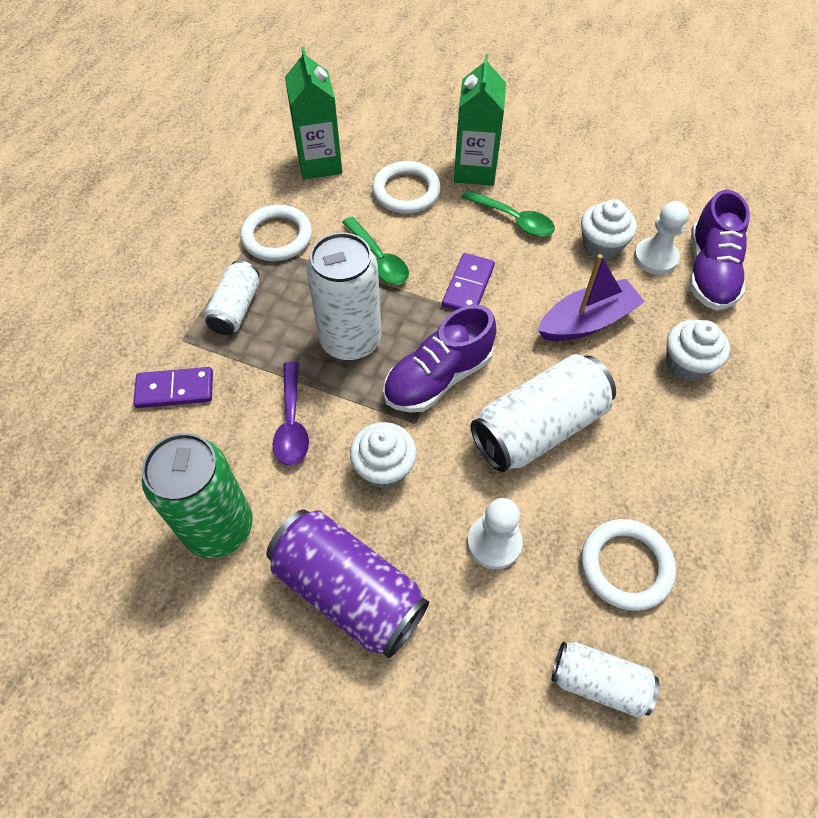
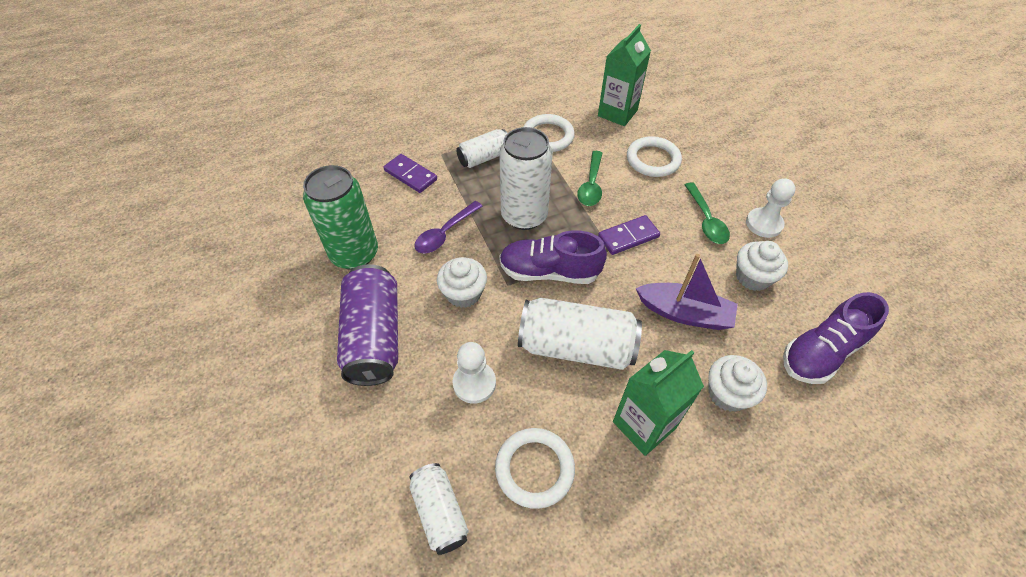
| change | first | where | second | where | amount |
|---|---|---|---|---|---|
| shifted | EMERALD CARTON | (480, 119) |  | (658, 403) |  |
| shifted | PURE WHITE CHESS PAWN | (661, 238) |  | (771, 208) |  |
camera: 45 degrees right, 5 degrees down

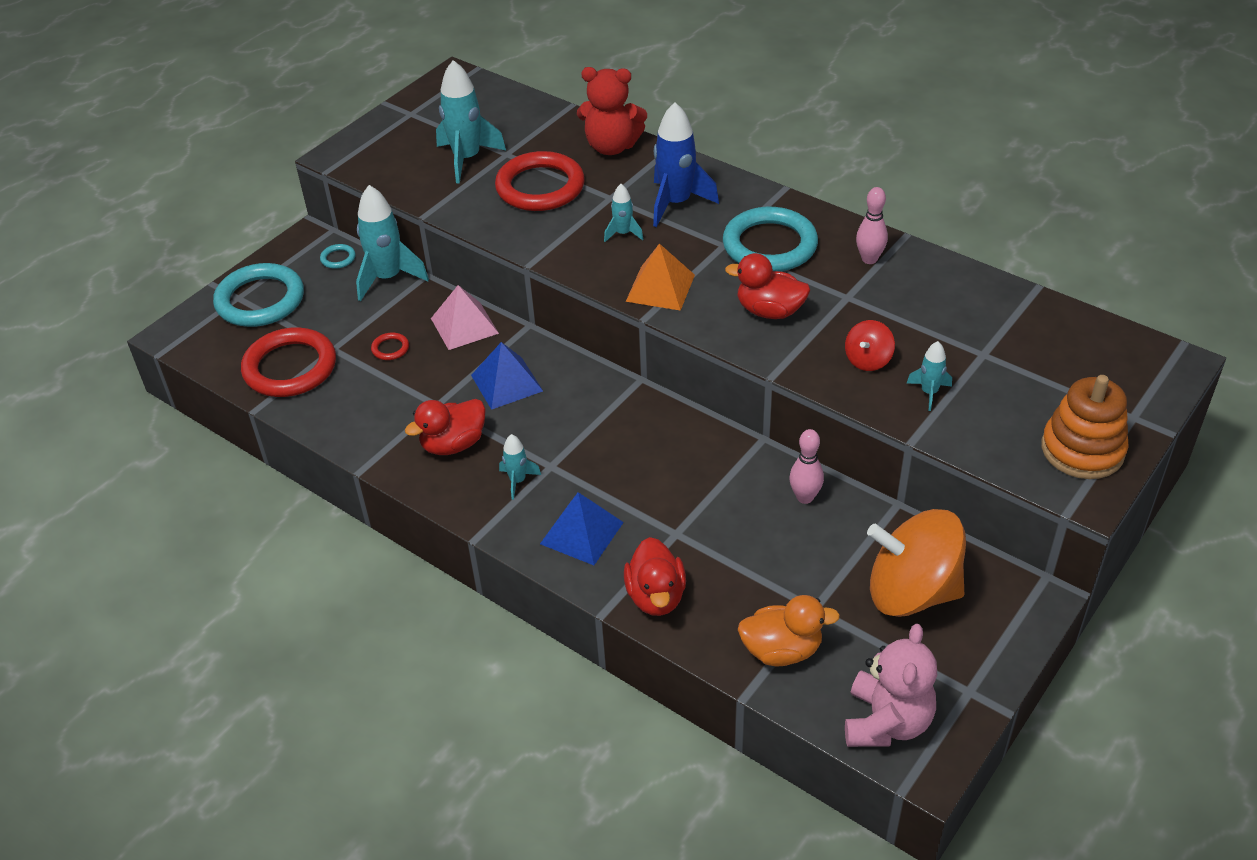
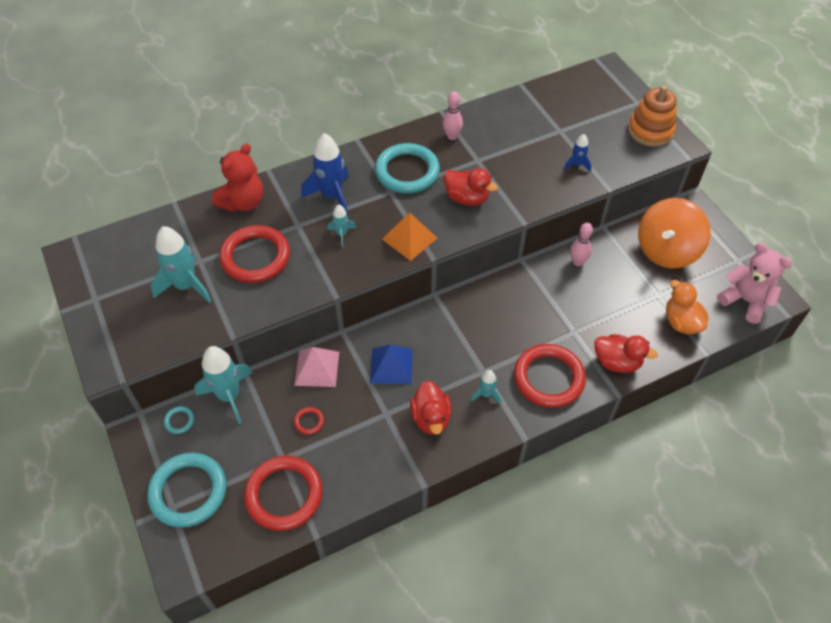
| change | first | where | second | where | amount |
|---|---|---|---|---|---|
| rotated | RED DUCK | (767, 286) |  | (471, 187) | 105 degrees counterclockwise |
| swapped | COBALT SOLID PYRAMID | (582, 528) | RED HOOP | (550, 376) |  |
| repainted | TEAL ROCKET | (929, 376) | COBALT ROCKET | (577, 153) |  |
| rotated | ORANGE DUCK | (789, 630) |  | (687, 307) | 45 degrees counterclockwise |
| gone | RED WHIRLIGIG | (870, 345) |  |  |  |
camera: 65 degrees left, 10 degrees up

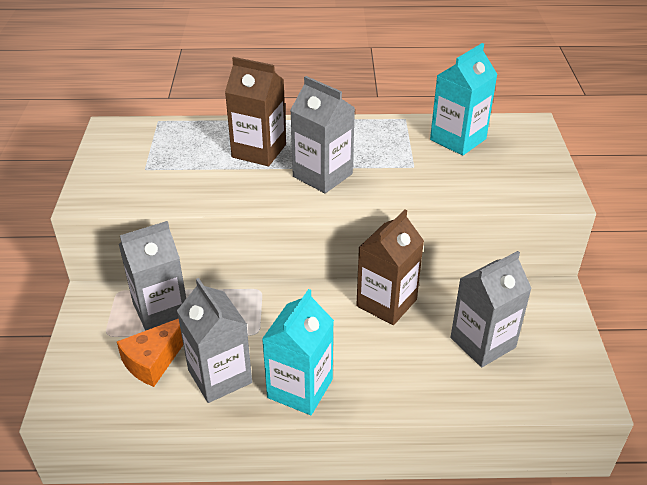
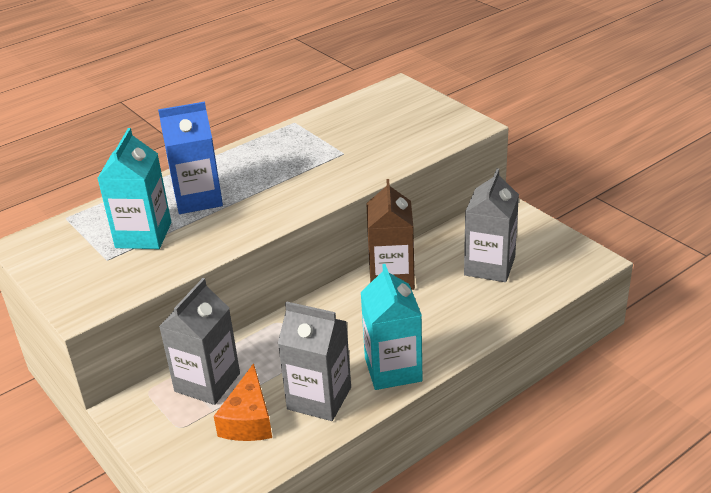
| change | first | where | second | where | amount |
|---|---|---|---|---|---|
| shifted | TEAL CARTON | (464, 99) |  | (134, 188) |  |
| repainted | DARK BROWN CARTON | (255, 111) | COBALT CARTON | (190, 158) |  |
| gone | ASH-GREY CARTON | (322, 134) |  |  |  |
camera: 35 degrees left, 5 degrees down

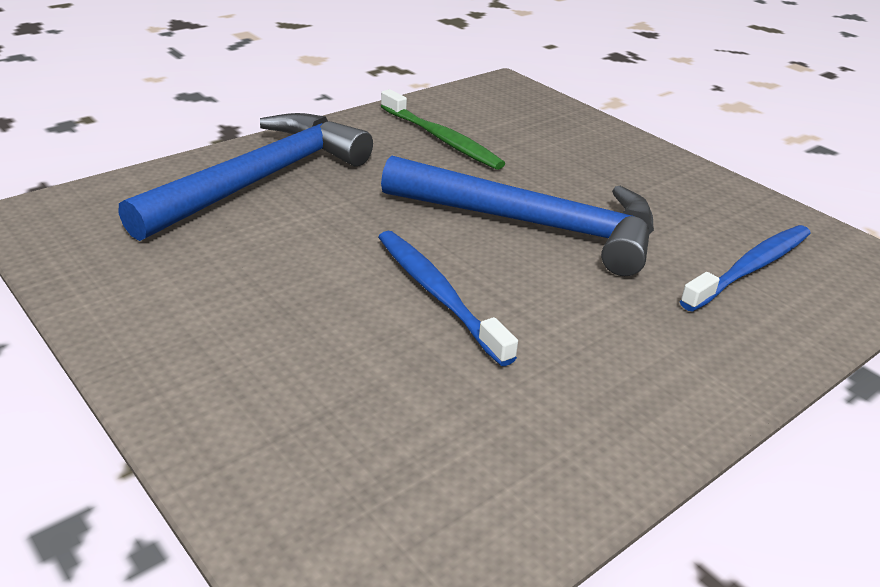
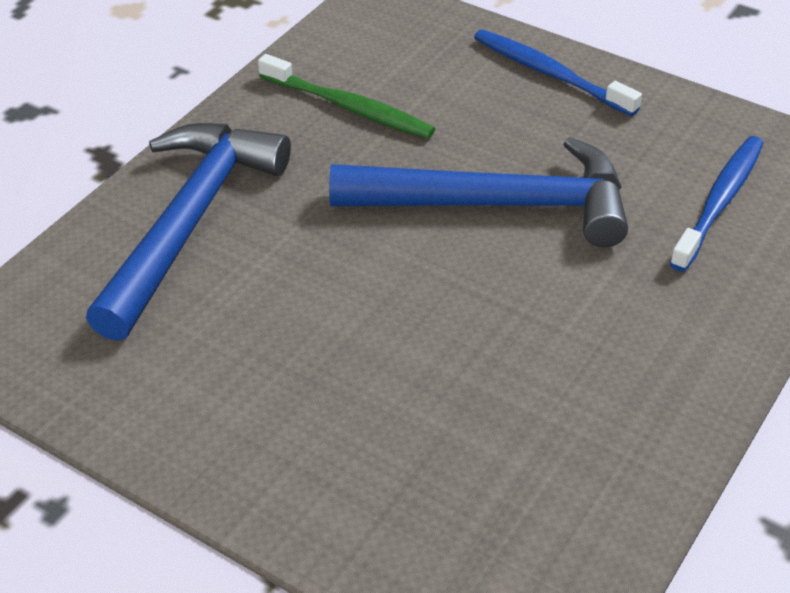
| change | first | where | second | where | amount |
|---|---|---|---|---|---|
| shifted | COBALT TOOTH BRUSH | (448, 298) |  | (558, 72) |  |
camera: 15 degrees left, 10 degrees up

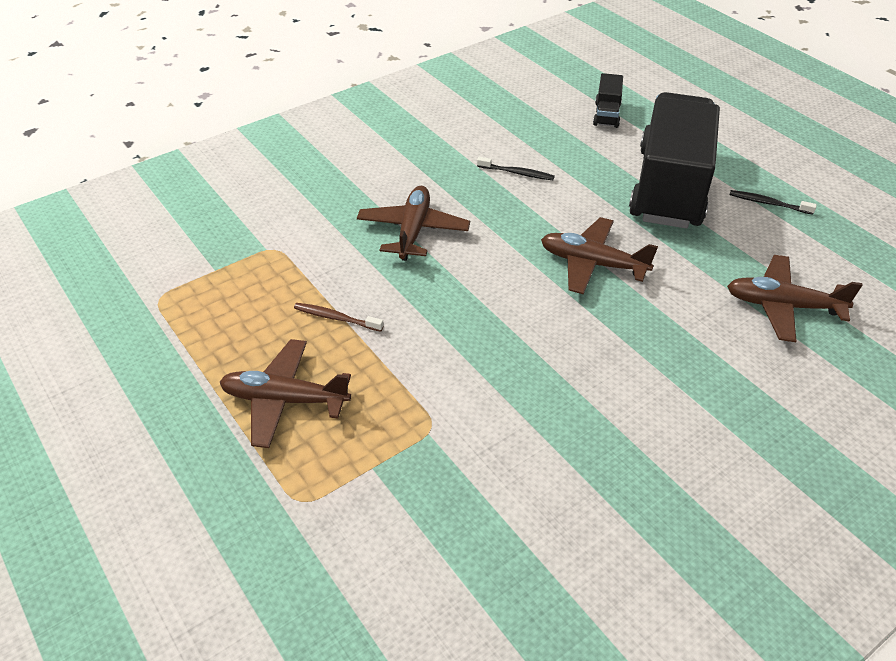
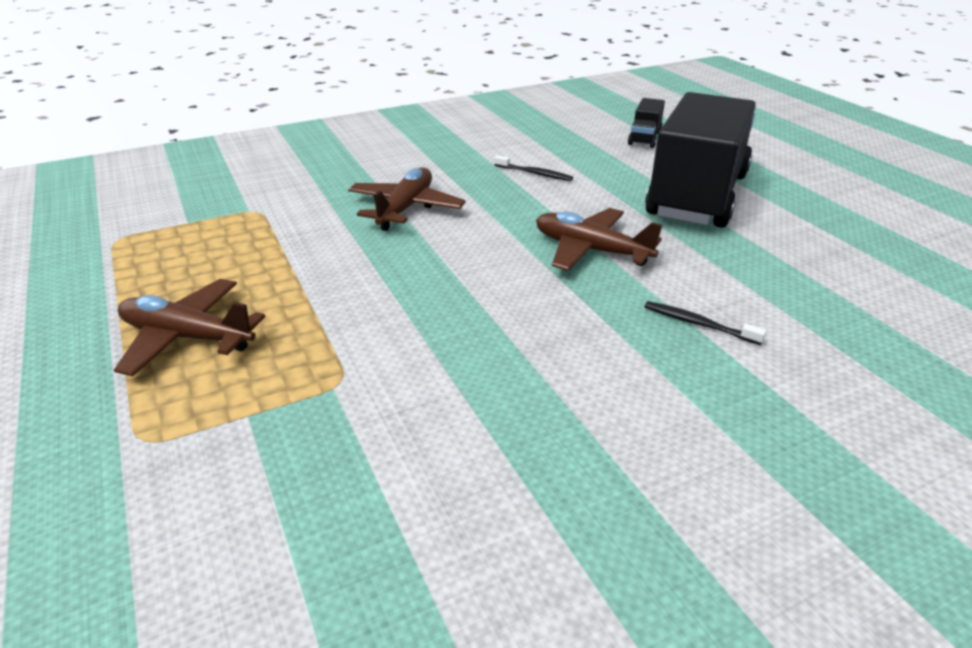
| change | first | where | second | where | amount |
|---|---|---|---|---|---|
| shifted | JET-BLACK TOOTH BRUSH | (773, 202) |  | (705, 323) |  |
| gone | DARK BROWN TOOTH BRUSH | (338, 317) |  |  |  |
| gone | DARK BROWN AEROPLANE | (794, 298) |  |  |  |
camera: 10 degrees right, 10 degrees down

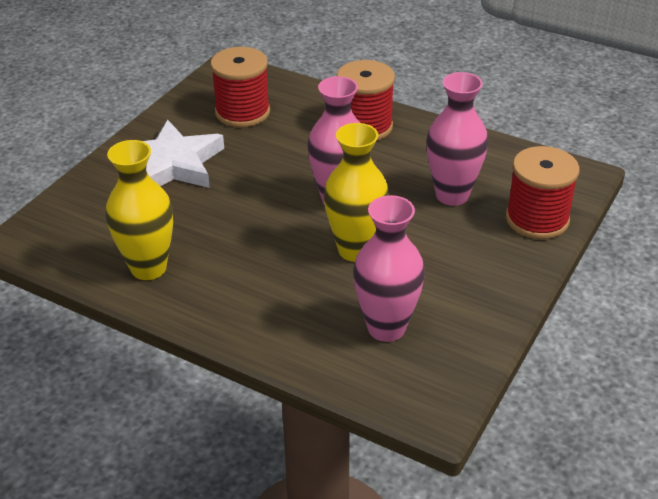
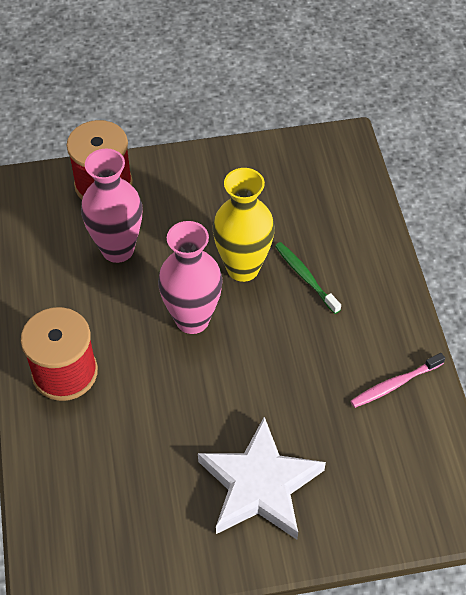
| change | first | where | second | where | amount |
|---|---|---|---|---|---|
| new |  |  | EMERALD TOOTH BRUSH | (308, 278) |  |
| swapped | YELLOW FLOWER VASE | (139, 210) | PINK TOOTH BRUSH | (397, 380) |  |
| gone | RED REEL OF THREAD | (240, 87) |  |  |  |
| gone | PINK FLOWER VASE | (389, 268) |  |  |  |
camera: 130 degrees left, 15 degrees up

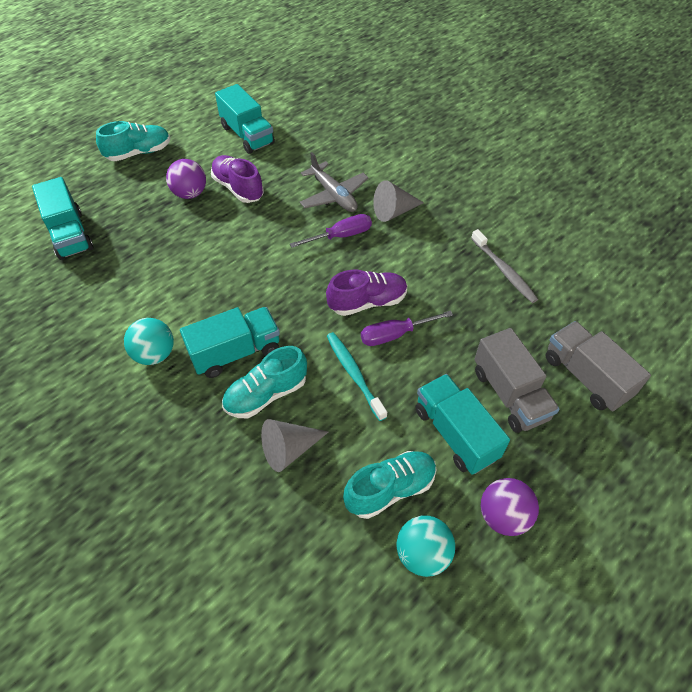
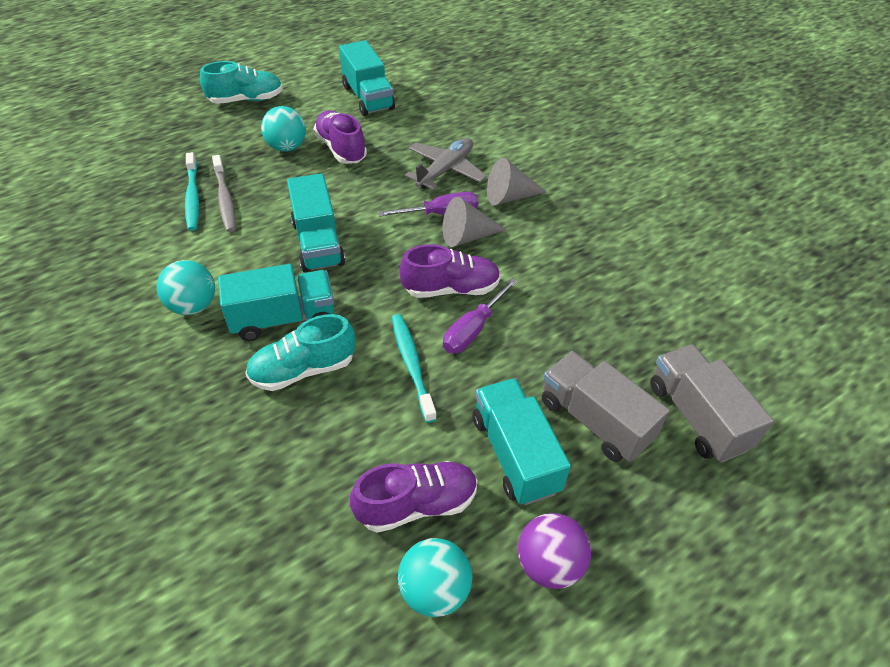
| change | first | where | second | where | amount |
|---|---|---|---|---|---|
| new |  |  | TEAL TOOTH BRUSH | (192, 191) |  |
| shifted | ASH-GREY TOOTH BRUSH | (504, 266) |  | (224, 193) |  |
| repainted | PURPLE BALL | (186, 179) | TEAL BALL | (283, 129) |  |
| shifted | TEAL TRUCK | (62, 218) |  | (316, 222) |  |
| repainted | TEAL SNEAKER | (390, 485) | PURPLE SNEAKER | (413, 497) |  |
| rotated | ASH-GREY AEROPLANE | (334, 182) |  | (446, 164) | 120 degrees counterclockwise |
| shifted | ASH-GREY CONE | (294, 445) |  | (475, 222) |  |
| rotated | PURPLE HAND SCREWDRIVER | (407, 328) |  | (480, 316) | 45 degrees counterclockwise |
| rotated | ASH-GREY TRUCK | (517, 380) |  | (606, 406) | 150 degrees clockwise |
camera: 10 degrees right, 5 degrees down

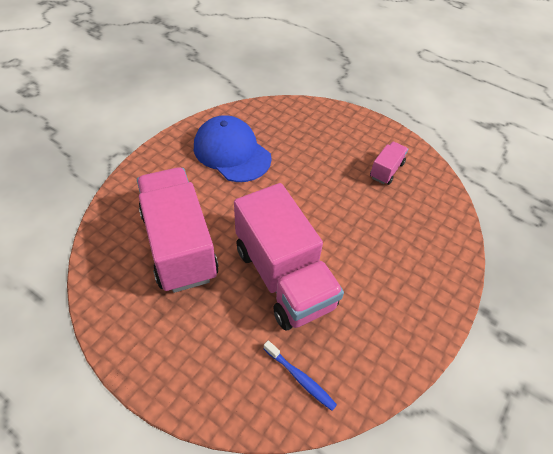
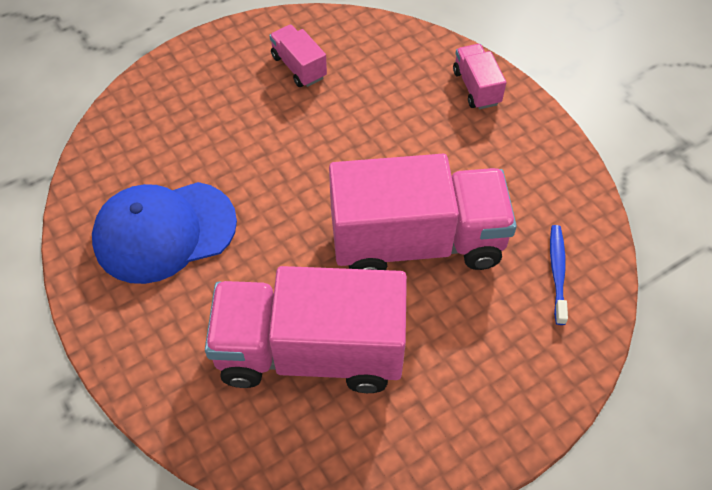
| change | first | where | second | where | amount |
|---|---|---|---|---|---|
| new |  |  | PINK TRUCK | (479, 76) |  |
| rotated | COBALT TOOTH BRUSH | (300, 375) |  | (559, 275) | 60 degrees counterclockwise |
camera: 65 degrees left, 5 degrees up

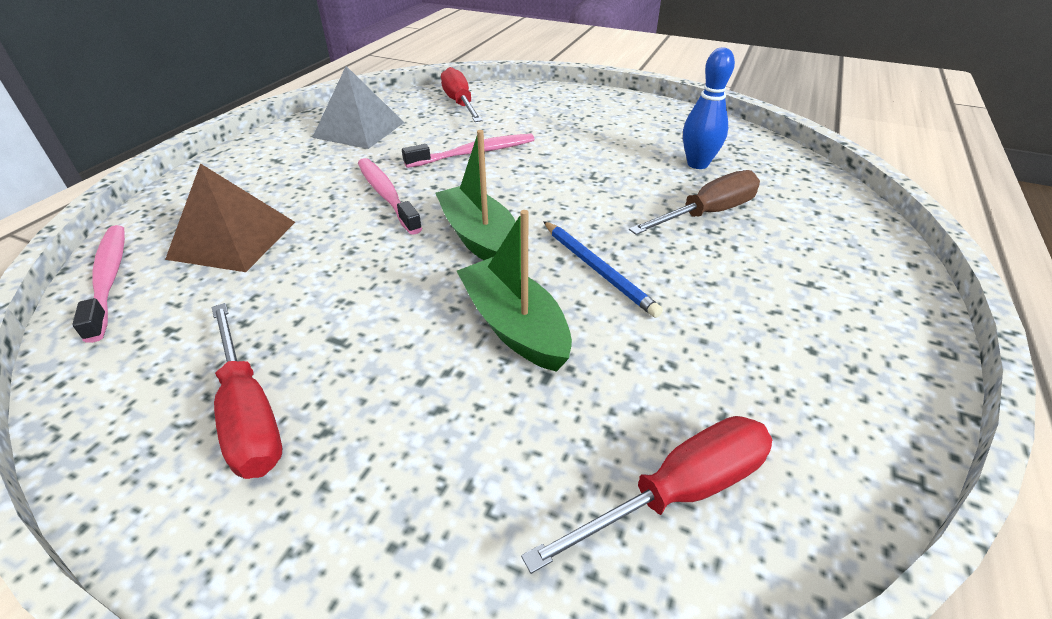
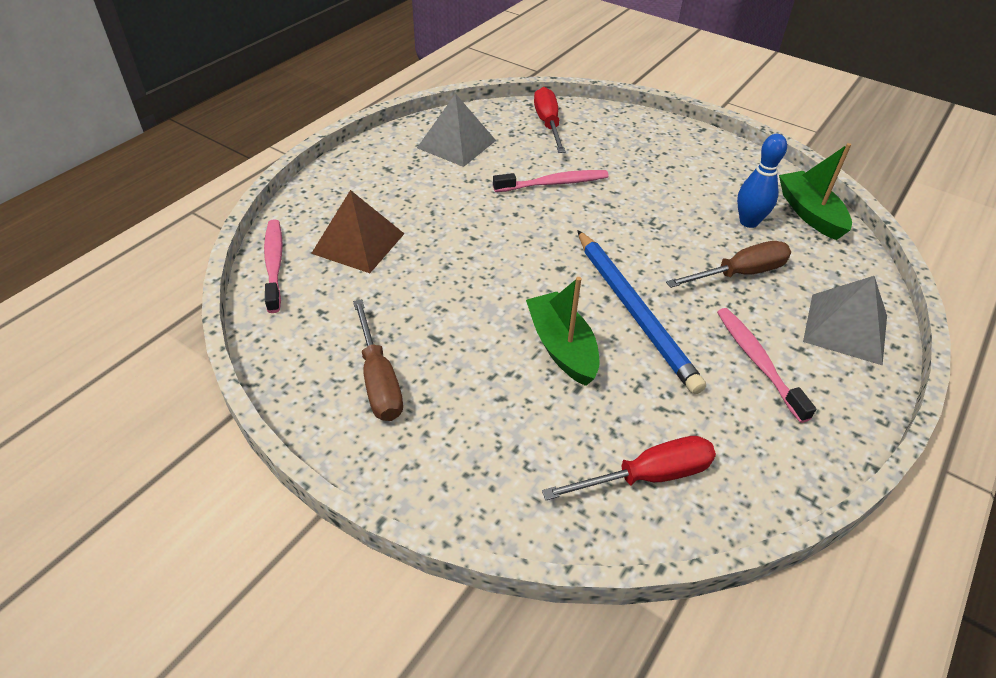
| change | first | where | second | where | amount |
|---|---|---|---|---|---|
| repainted | RED HAND SCREWDRIVER | (246, 391) | DARK BROWN HAND SCREWDRIVER | (378, 360) |  |
| scaled | COBALT PENCIL | (603, 269) |  | (641, 312) | x1.71 |
| shifted | PINK TOOTH BRUSH | (390, 196) |  | (766, 365) |  |
| shifted | EMERALD SAILBOAT | (476, 195) |  | (815, 191) |  |
| new |  |  | ASH-GREY SOLID PYRAMID | (845, 321) |  |
camera: 10 degrees right, 5 degrees up

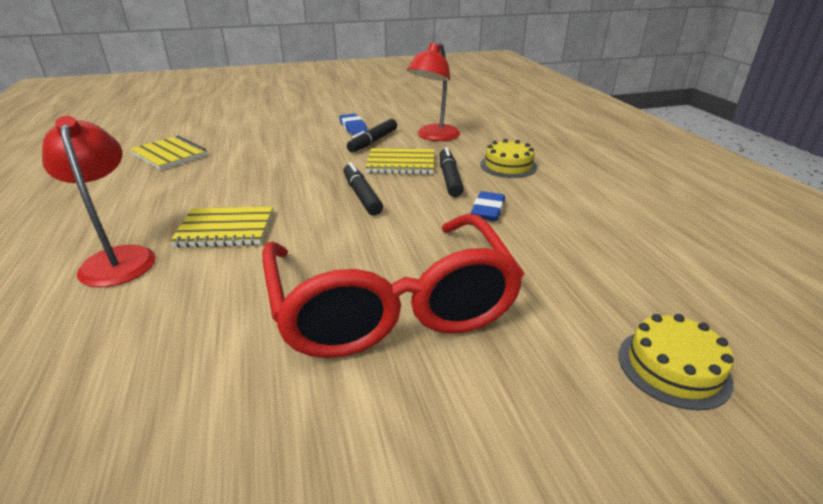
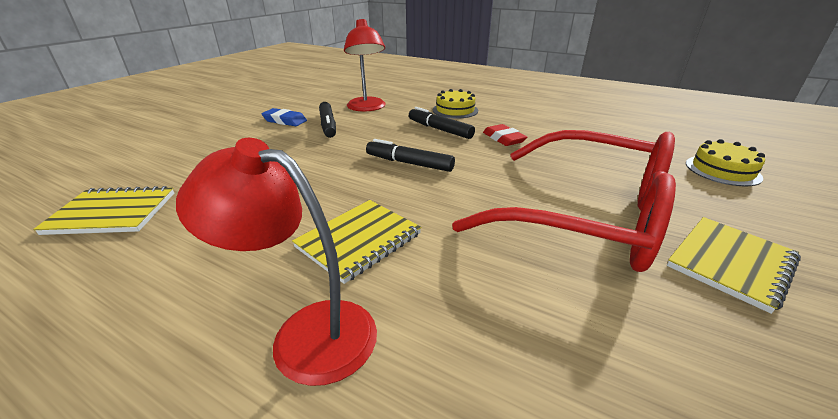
| change | first | where | second | where | amount |
|---|---|---|---|---|---|
| repainted | COBALT PENCIL ERASER | (488, 206) | RED PENCIL ERASER | (505, 135) |  |
| shifted | YELLOW NOTEPAD | (399, 161) |  | (734, 265) |  |
camera: 45 degrees left, 0 degrees up

